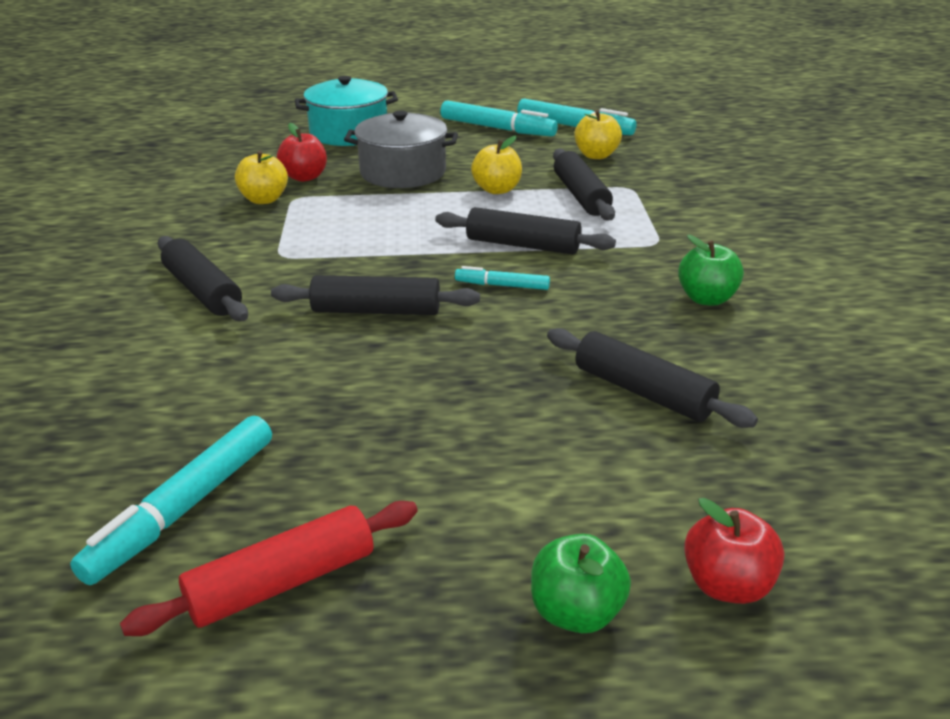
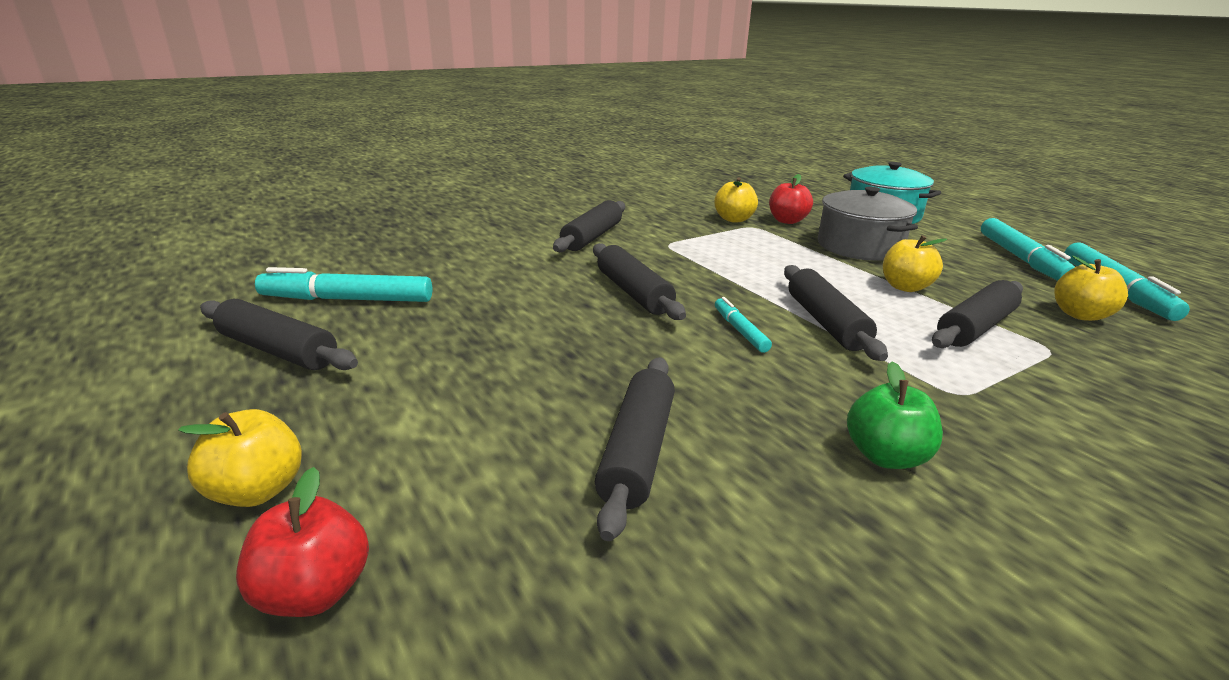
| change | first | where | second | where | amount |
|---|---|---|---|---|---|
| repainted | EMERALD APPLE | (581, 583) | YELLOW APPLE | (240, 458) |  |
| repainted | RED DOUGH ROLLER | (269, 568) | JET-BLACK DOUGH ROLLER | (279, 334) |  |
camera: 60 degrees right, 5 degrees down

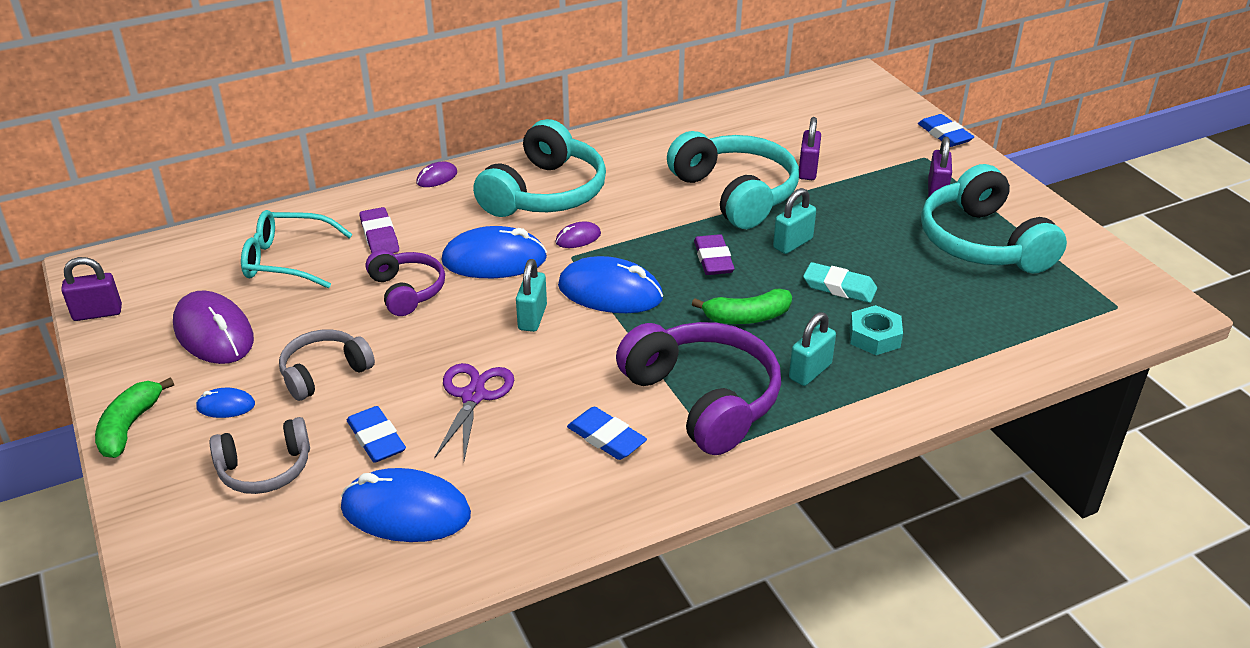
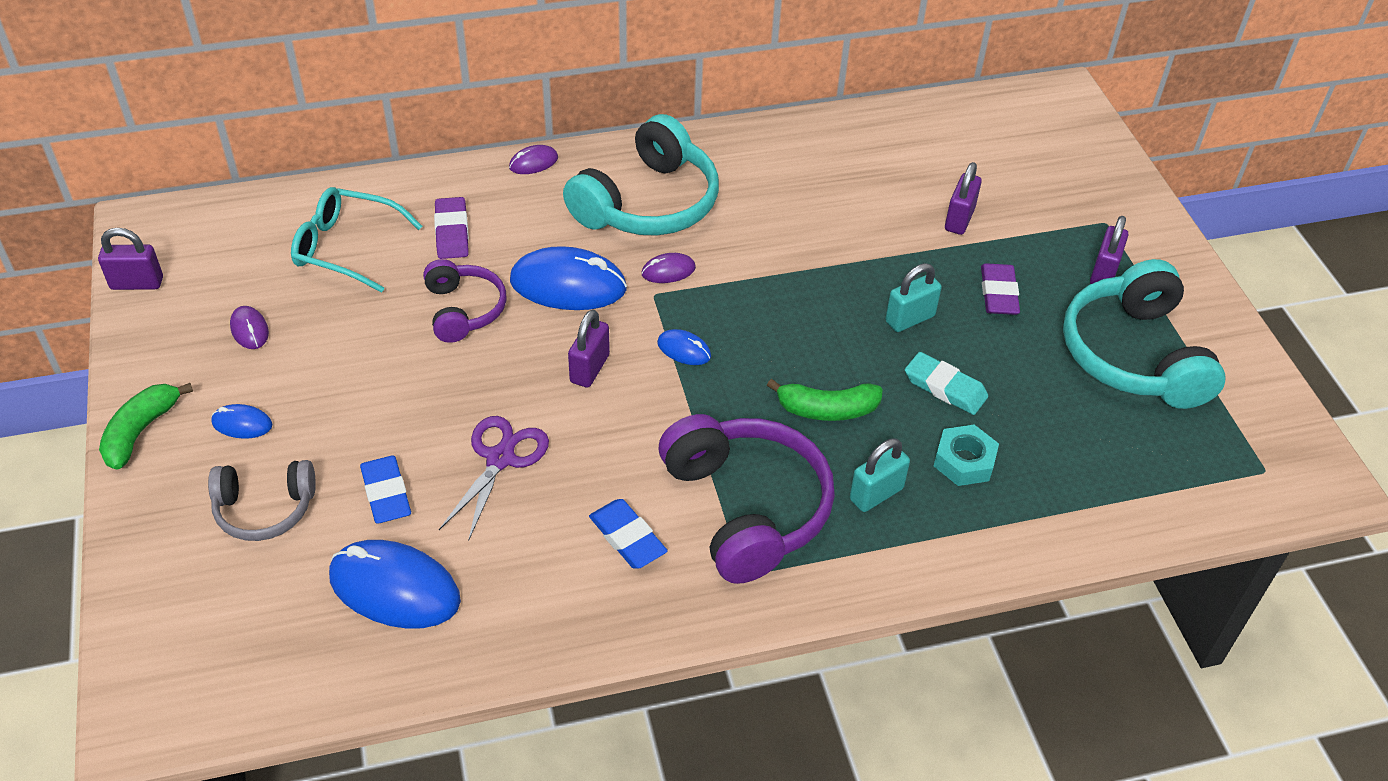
| change | first | where | second | where | amount |
|---|---|---|---|---|---|
| scaled | PURPLE PC MOUSE | (213, 327) |  | (249, 327) | x0.48 |
| repainted | TEAL PADLOCK | (531, 295) | PURPLE PADLOCK | (589, 349) |  |
| scaled | COBALT PC MOUSE | (610, 284) |  | (684, 347) | x0.48 |
| shifted | PURPLE PENCIL ERASER | (714, 254) |  | (1000, 289) |  |
| gone | ASH-GREY HEADSET | (327, 365) |  |  |  |
| gone | TEAL HEADSET | (733, 180) |  |  |  |
| gone | COBALT PENCIL ERASER | (946, 130) |  |  |  |
camera: 10 degrees right, 10 degrees up

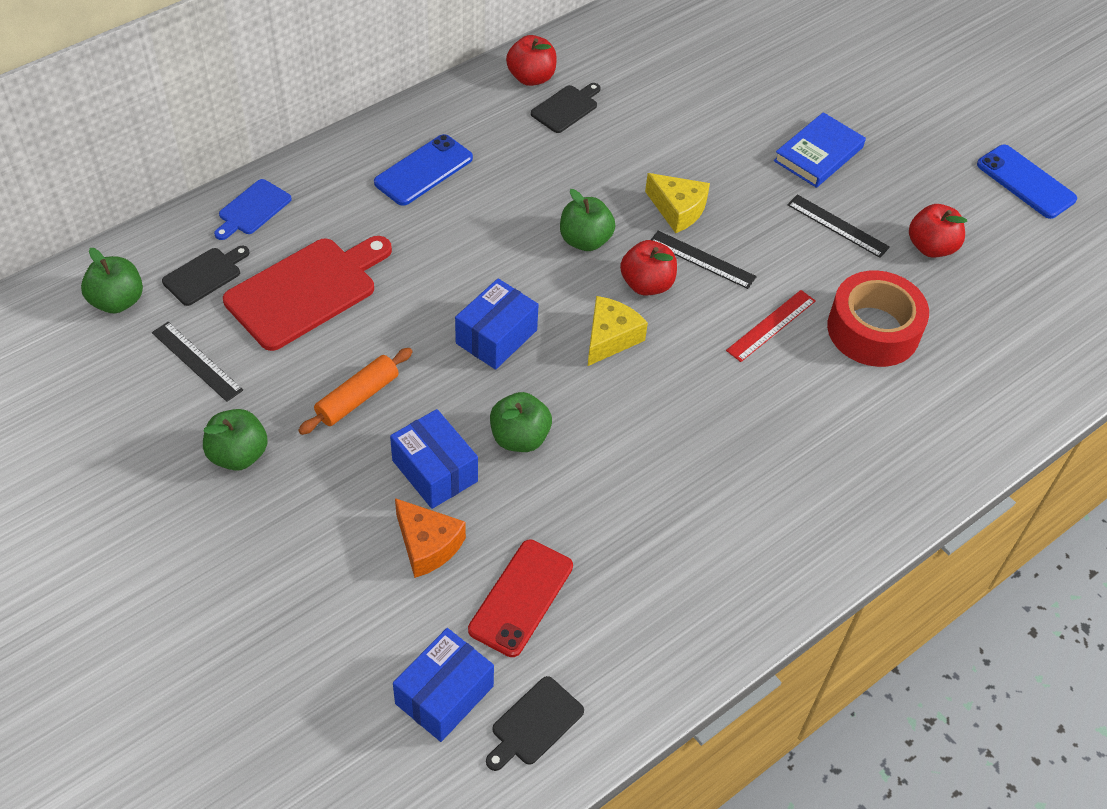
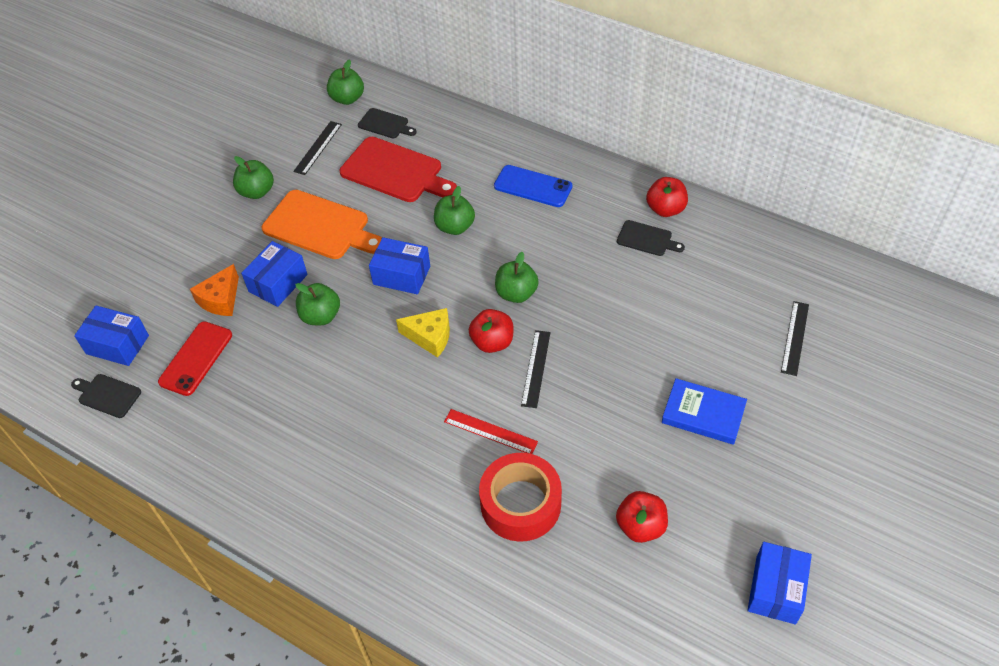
| change | first | where | second | where | amount |
|---|---|---|---|---|---|
| rotated | RED PHONE | (520, 598) |  | (195, 358) | 75 degrees counterclockwise |
| swapped | ORANGE DOUGH ROLLER | (355, 391) | ORANGE BREAD BOARD | (322, 224) |  |
| new |  |  | EMERALD APPLE | (454, 210) |  |
| swapped | COBALT PHONE | (1027, 182) | COBALT PACKAGE | (780, 583) |  |
| shifted | JET-BLACK RULER | (838, 226) |  | (795, 338) |  |
| gone | COBALT BREAD BOARD | (253, 209) |  |  |  |
| gone | YELLOW CHEESE WEDGE | (677, 203) |  |  |  |
camera: 75 degrees right, 0 degrees up

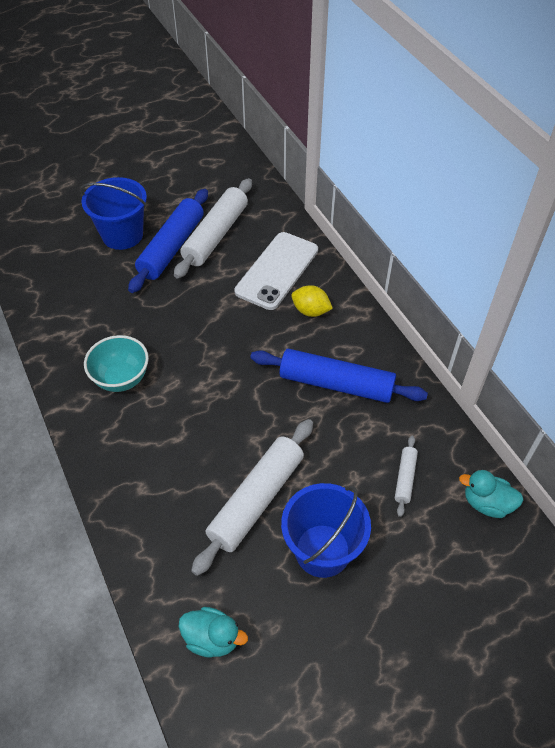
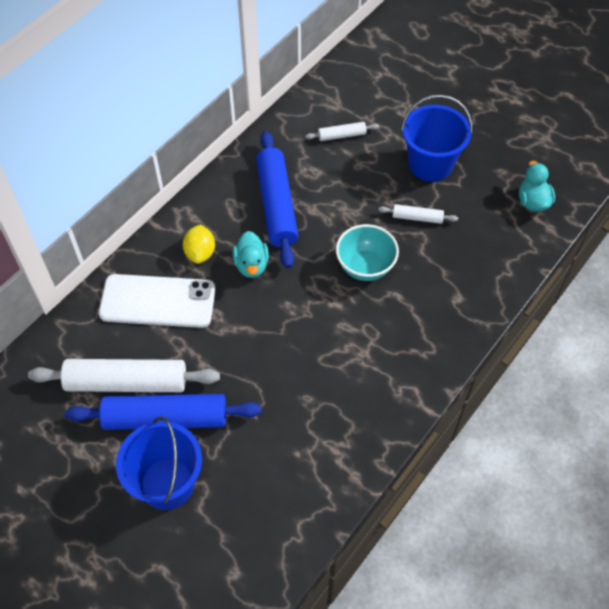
| change | first | where | second | where | amount |
|---|---|---|---|---|---|
| shifted | TEAL DUCK | (491, 494) |  | (250, 254) |  |
| shifted | TEAL SERVING BOWL | (116, 363) |  | (367, 252) |  |
| scaled | PURE WHITE DOUGH ROLLER | (252, 497) |  | (418, 214) | x0.47 |
camera: 115 degrees left, 5 degrees up

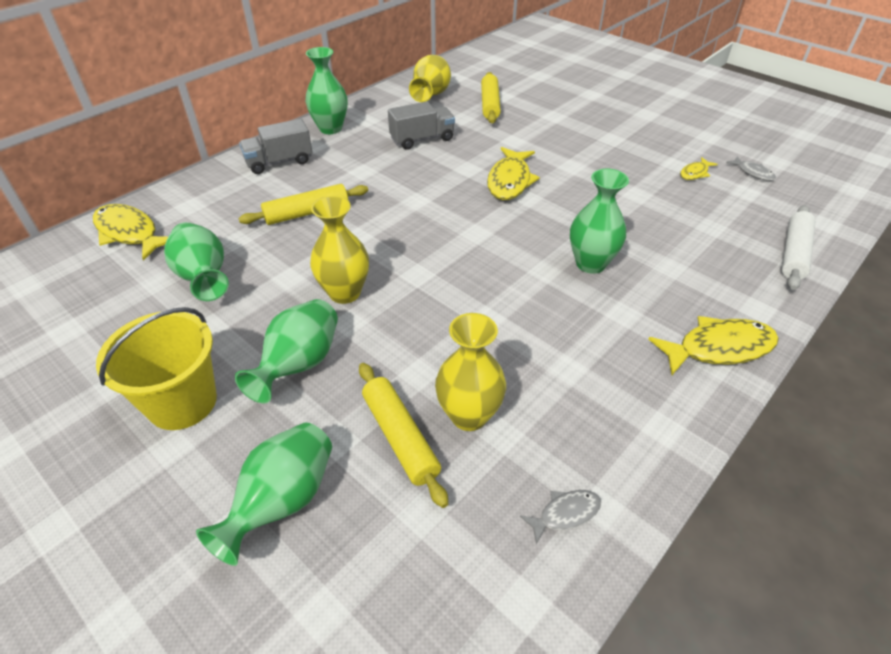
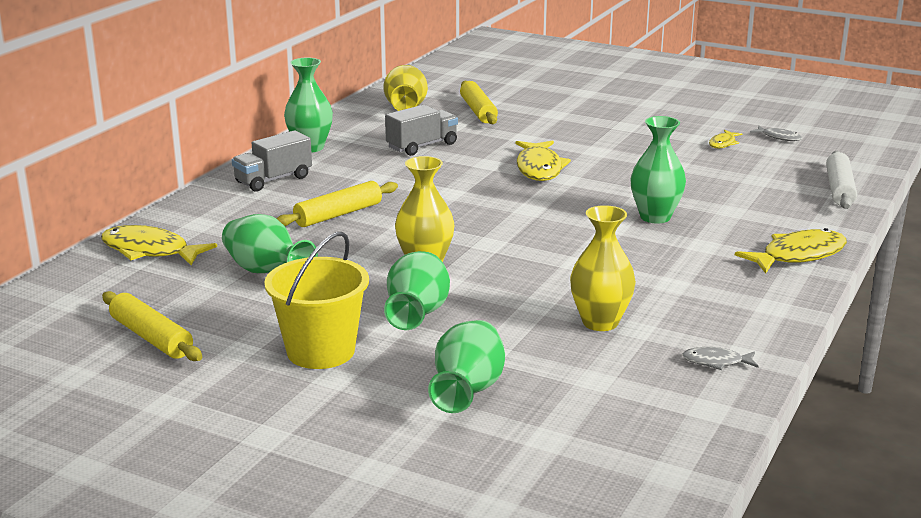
| change | first | where | second | where | amount |
|---|---|---|---|---|---|
| shifted | YELLOW DOUGH ROLLER | (403, 435) |  | (152, 326) |  |
| rotated | ASH-GREY FISH FIGURE | (560, 517) |  | (720, 358) | 135 degrees counterclockwise |
camera: 15 degrees left, 20 degrees down

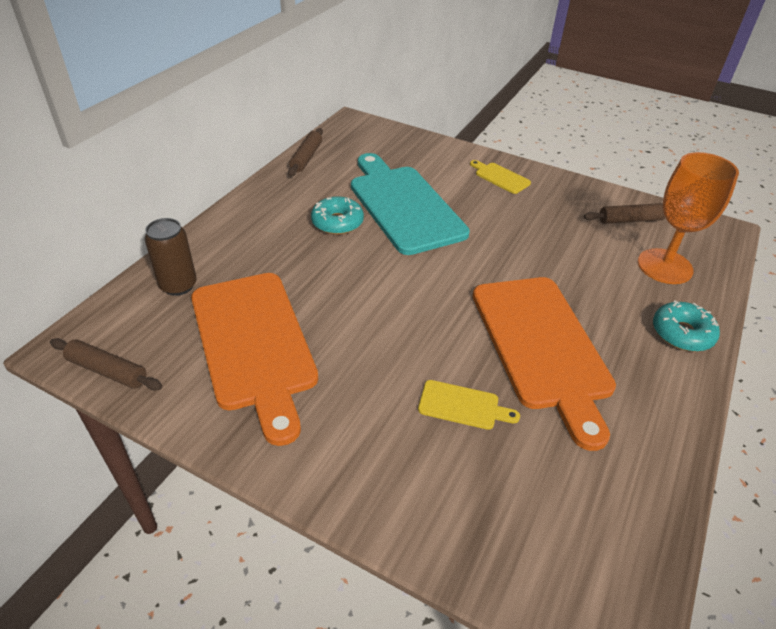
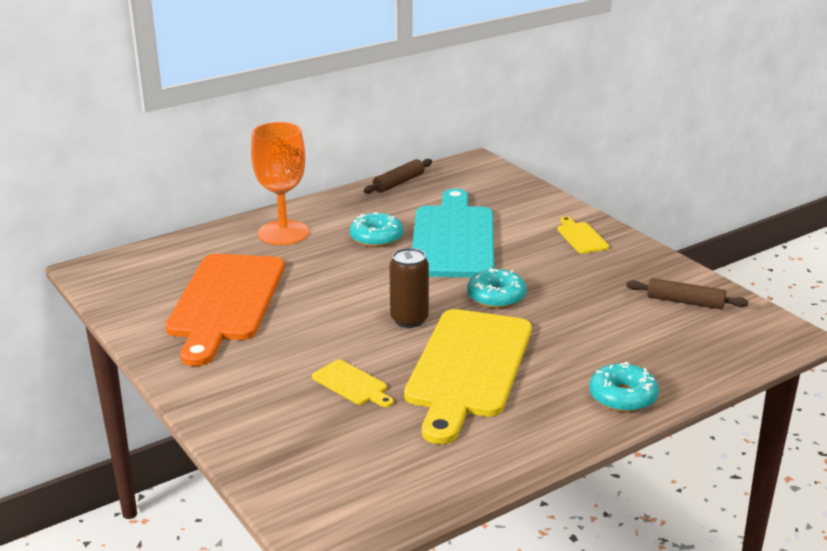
| change | first | where | second | where | amount |
|---|---|---|---|---|---|
| shifted | ORANGE CHALICE | (688, 218) |  | (280, 183) |  |
| shifted | DARK BROWN SODA CAN | (171, 257) |  | (409, 288) |  |
| repainted | ORANGE BREAD BOARD | (544, 364) | YELLOW BREAD BOARD | (468, 376) |  |
| new |  |  | TEAL DOUGHNUT | (497, 288) |  |
| gone | DARK BROWN DOUGH ROLLER | (106, 364) |  |  |  |
camera: 30 degrees right, 15 degrees down

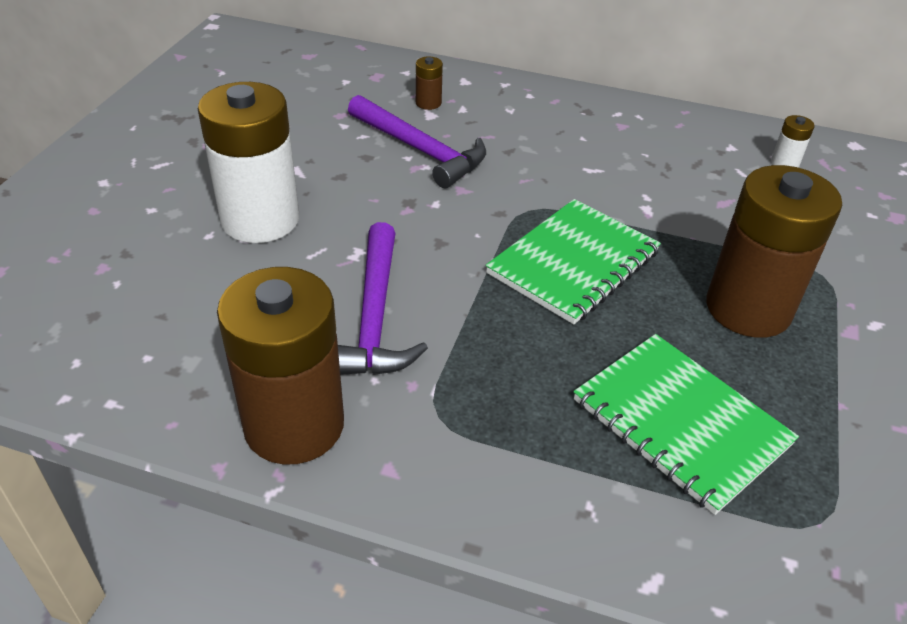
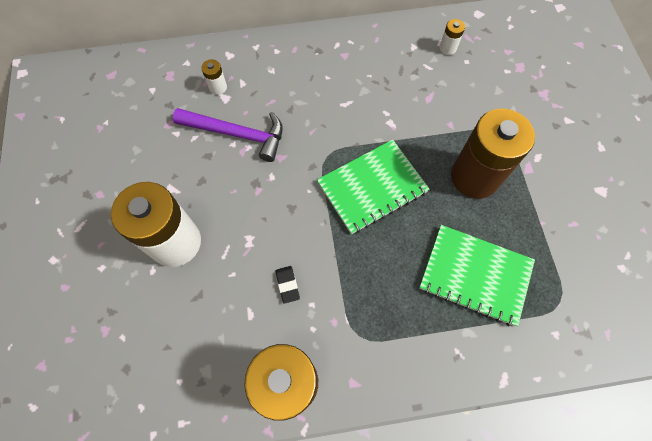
| change | first | where | second | where | amount |
|---|---|---|---|---|---|
| repainted | DARK BROWN POWER CELL | (429, 83) | PURE WHITE POWER CELL | (214, 77) |  |
| swapped | PURPLE HAMMER | (383, 298) | JET-BLACK PENCIL ERASER | (288, 285) |  |
| rotated | EMERALD NOTEPAD | (573, 261) |  | (373, 186) | 45 degrees clockwise |
camera: 25 degrees left, 25 degrees up

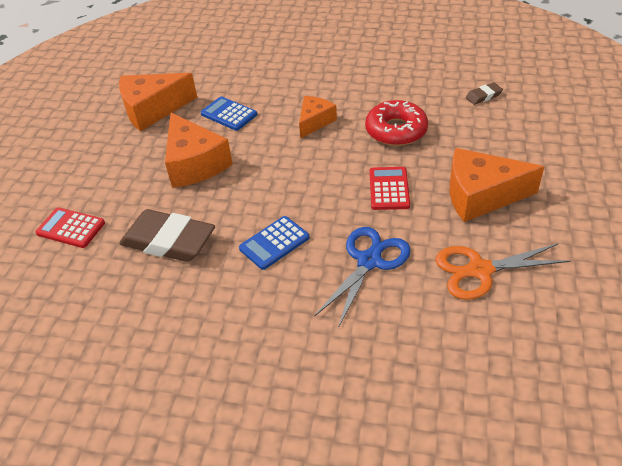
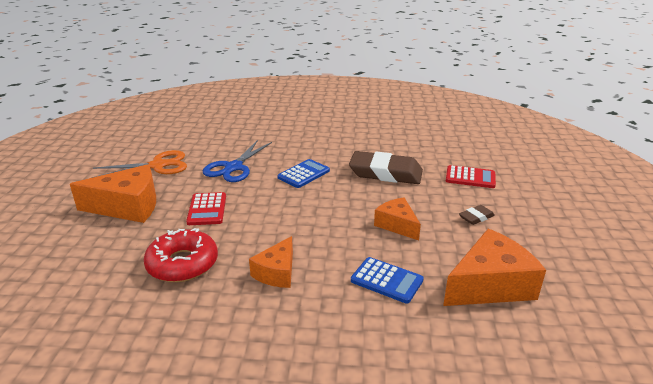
| change | first | where | second | where | amount |
|---|---|---|---|---|---|
| scaled | ORANGE CHEESE WEDGE | (199, 150) |  | (397, 219) | x0.60 |
| shifted | DARK BROWN PENCIL ERASER | (484, 93) |  | (477, 215) |  |
camera: 170 degrees right, 15 degrees down

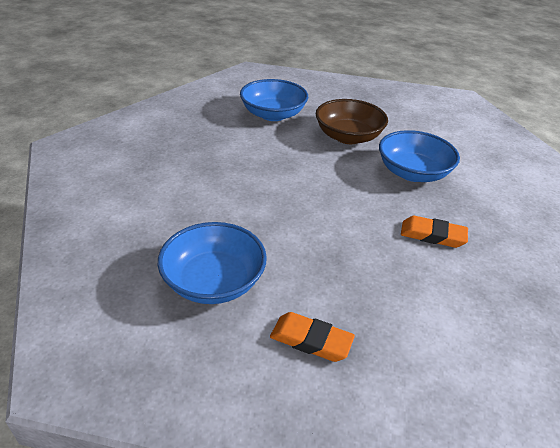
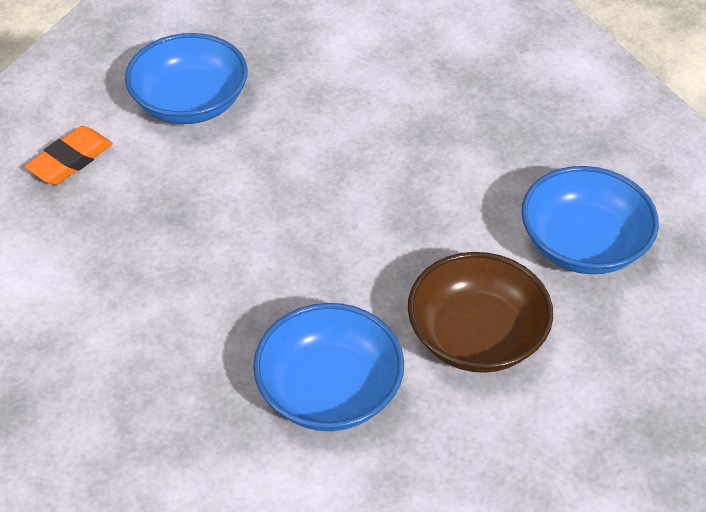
| change | first | where | second | where | amount |
|---|---|---|---|---|---|
| gone | ORANGE PENCIL ERASER | (434, 232) |  |  |  |
camera: 110 degrees right, 10 degrees up

